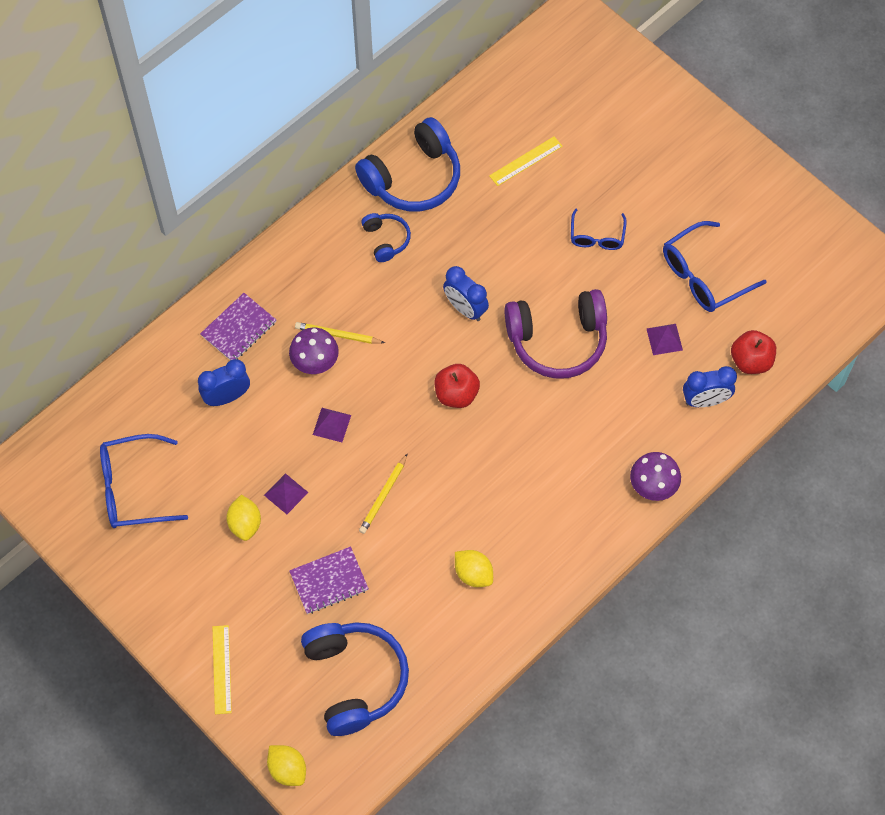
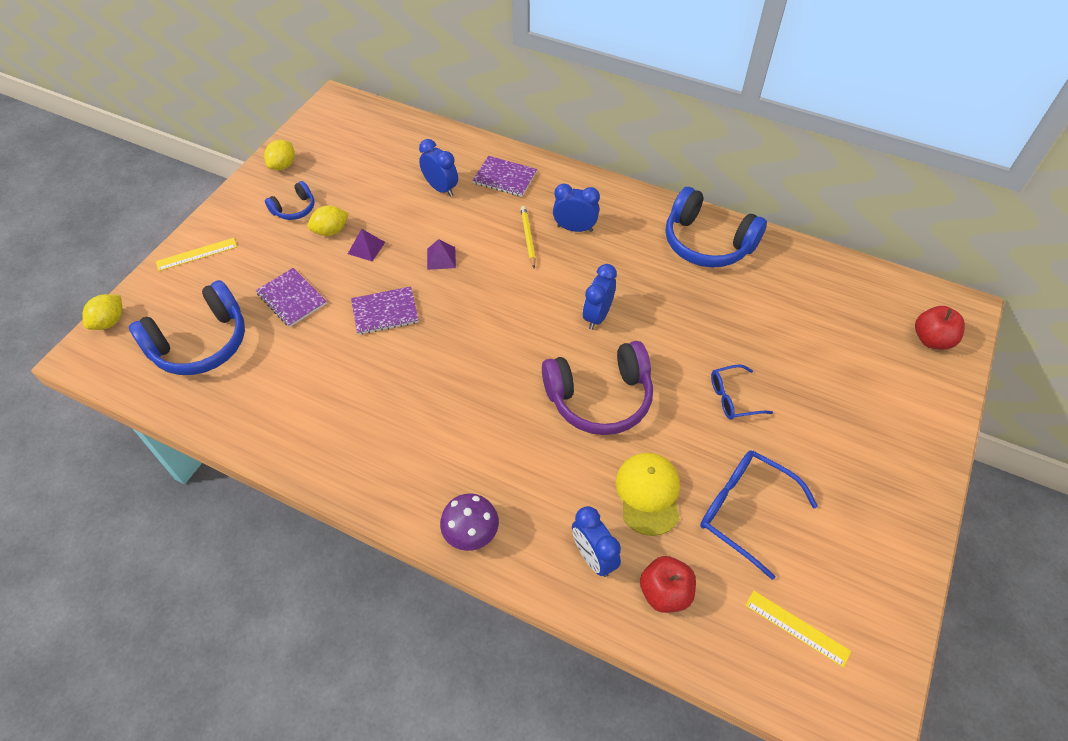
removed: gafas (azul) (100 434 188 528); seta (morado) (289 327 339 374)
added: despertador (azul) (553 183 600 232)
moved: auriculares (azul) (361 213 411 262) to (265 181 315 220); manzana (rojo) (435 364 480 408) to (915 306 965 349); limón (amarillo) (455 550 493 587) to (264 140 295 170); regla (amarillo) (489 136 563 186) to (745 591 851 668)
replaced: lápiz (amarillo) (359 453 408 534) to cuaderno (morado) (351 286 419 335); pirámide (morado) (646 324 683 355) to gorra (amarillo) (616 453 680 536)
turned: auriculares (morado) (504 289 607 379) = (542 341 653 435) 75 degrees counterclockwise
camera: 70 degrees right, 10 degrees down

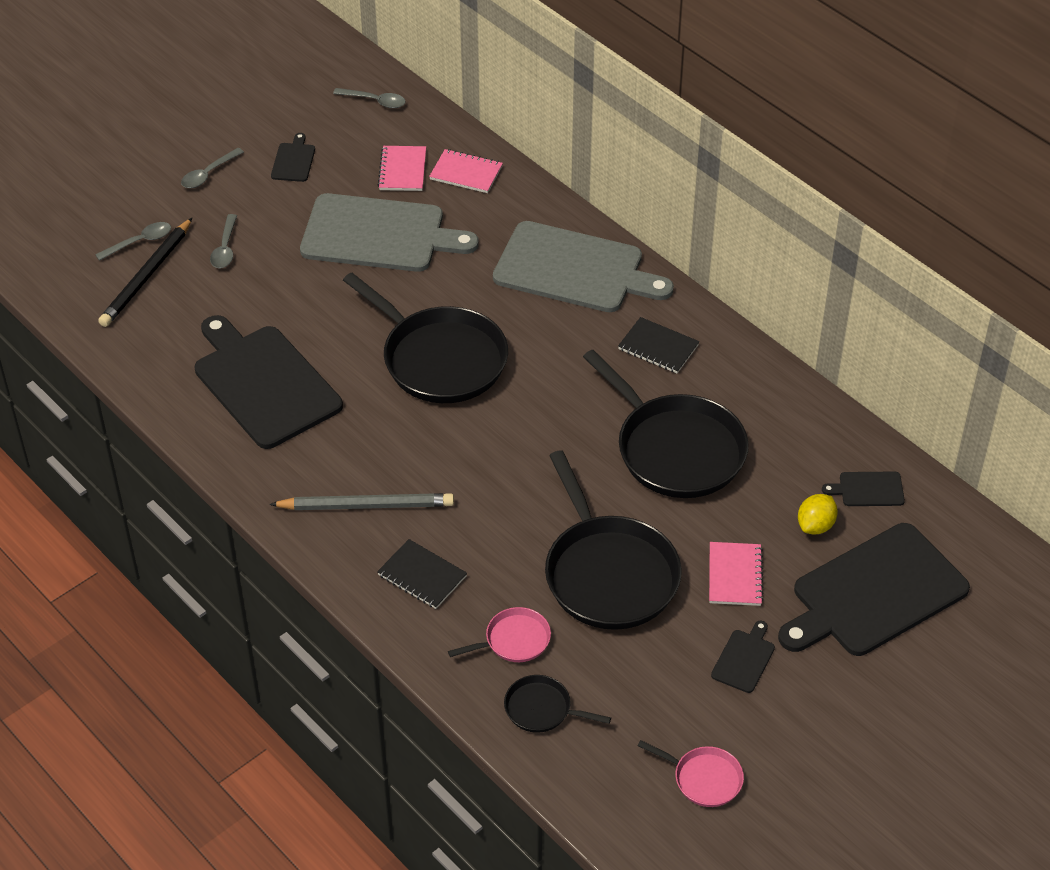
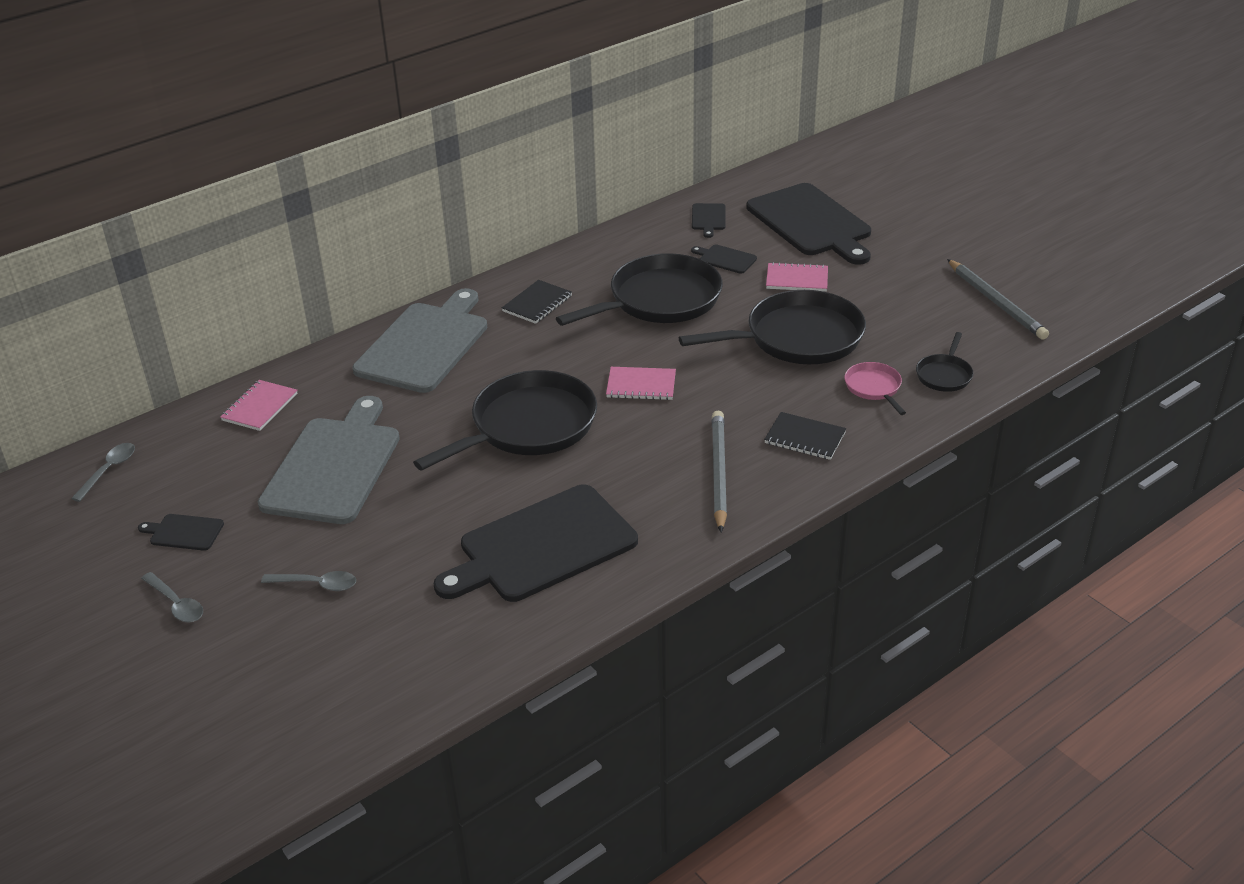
removed: cuchara (gris) (95 222 171 261); lápiz (negro) (98 218 192 327); limón (amarillo) (798 494 838 534)
moved: cuaderno (rosa) (378 146 426 191) to (606 367 676 400); tabla de cortar (negro) (711 621 775 693) to (691 245 757 274)
replaced: sartén (rosa) (638 740 744 807) to lápiz (gris) (947 259 1049 340)
turned: cuaderno (negro) (377 539 467 609) = (764 412 846 460) 75 degrees clockwise
camera: 85 degrees left, 10 degrees down

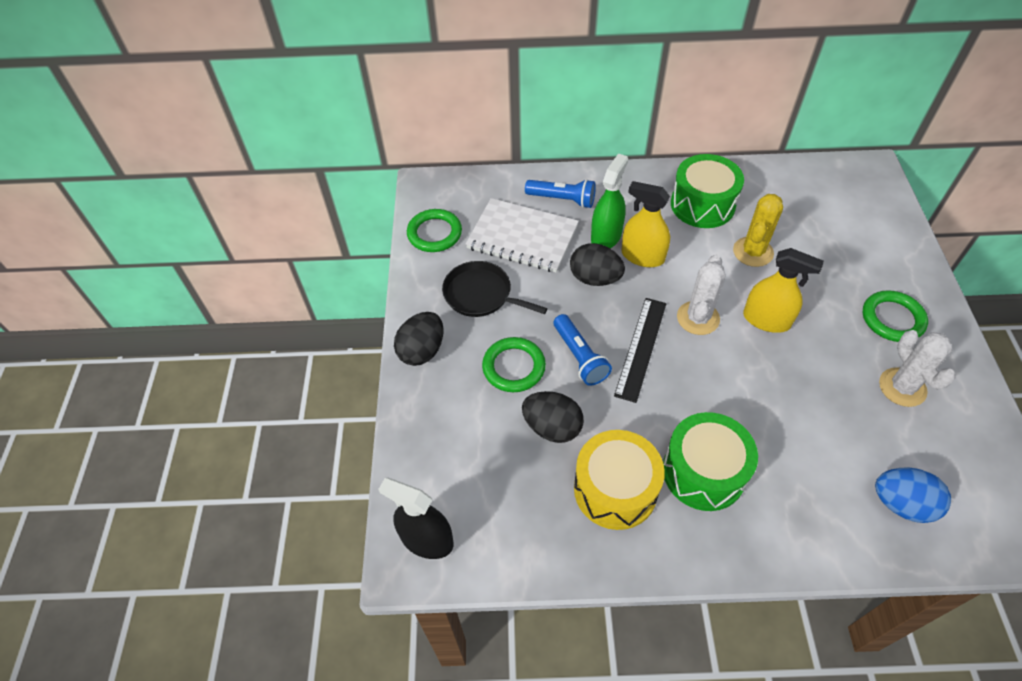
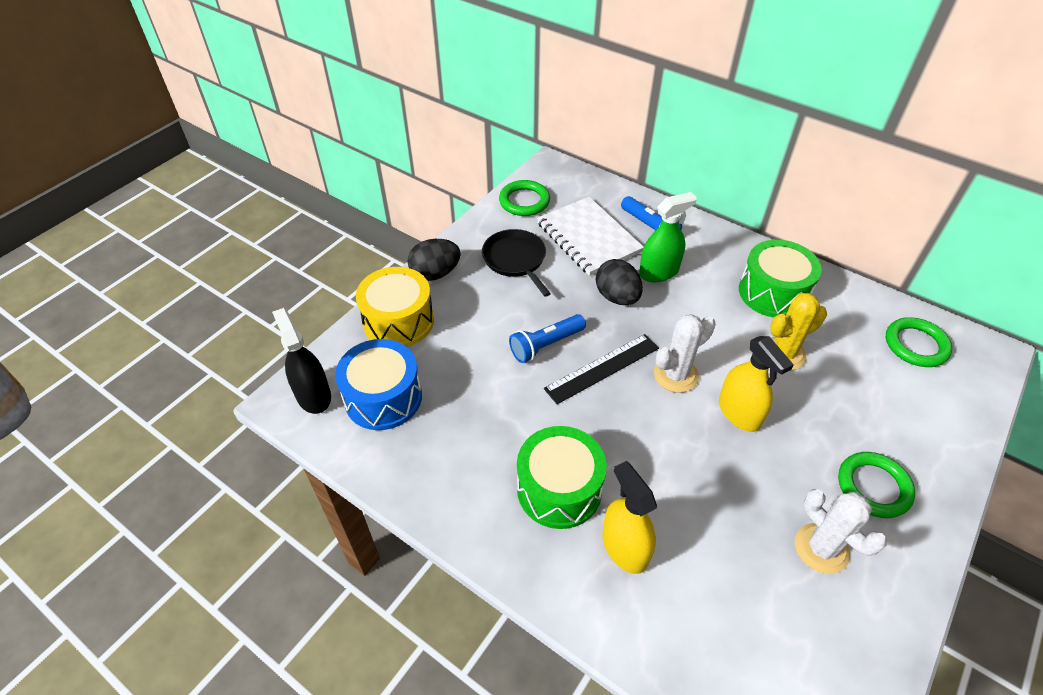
removed: huevo (negro) (522 391 584 443); huevo (azul) (875 468 951 523)
added: tambor (azul) (335 339 422 430)
moved: anillo (verde) (482 337 546 392) to (886 317 952 367); tambor (amarillo) (574 430 665 530) to (356 267 434 347); pulverizador (amarillo) (621 181 670 267) to (603 461 657 574)
turned: lámpara de mano (azul) (553 314 612 386) = (509 314 586 363) 45 degrees clockwise; cactus (blanco) (879 330 956 407) = (795 489 887 574) 60 degrees counterclockwise
camera: 35 degrees right, 5 degrees down

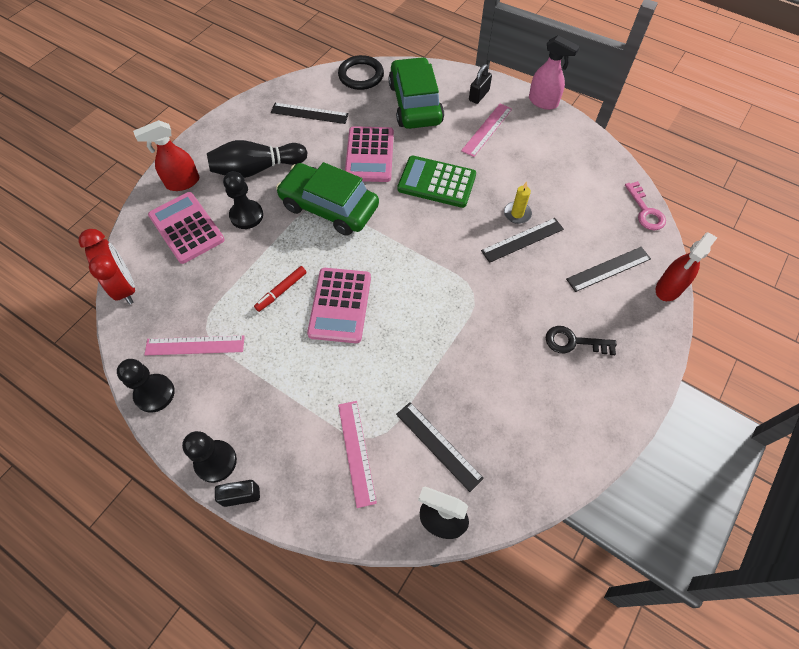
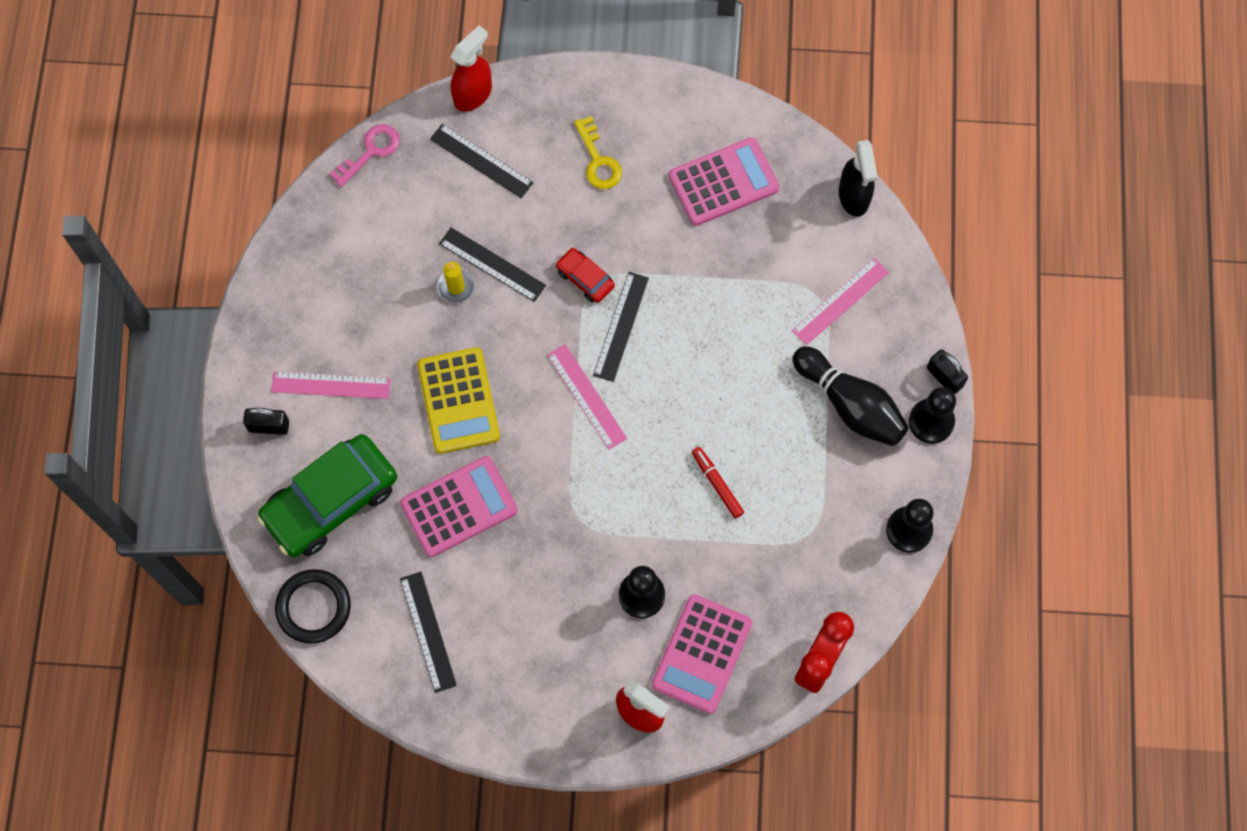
removed: coche (verde) (276 162 379 236); pulverizador (rosa) (529 35 580 110)
added: coche (rojo) (556 248 615 303)
moved: regla (rosa) (144 336 245 355) to (547 344 627 450); bolo (negro) (207 140 308 178) to (792 346 909 446); calculadora (rosa) (307 268 371 343) to (669 137 779 226); regla (negro) (396 402 484 492) to (593 272 649 382)
recoloured: calculadora (verde) (397 156 476 208) to calculadora (amarillo) (417 347 500 454); llave (negro) (546 326 617 355) to llave (amarillo) (574 116 622 189)
turned: rotulador (rojo) (254 266 307 312) = (692 447 744 519) 135 degrees counterclockwise; pulverizador (rojo) (656 232 717 301) = (450 26 492 112) 60 degrees counterclockwise
camera: 120 degrees left, 10 degrees up

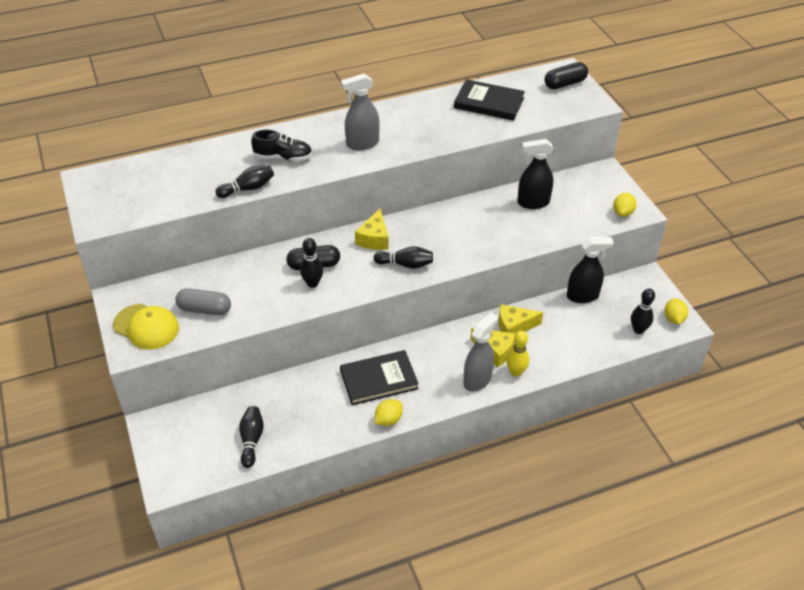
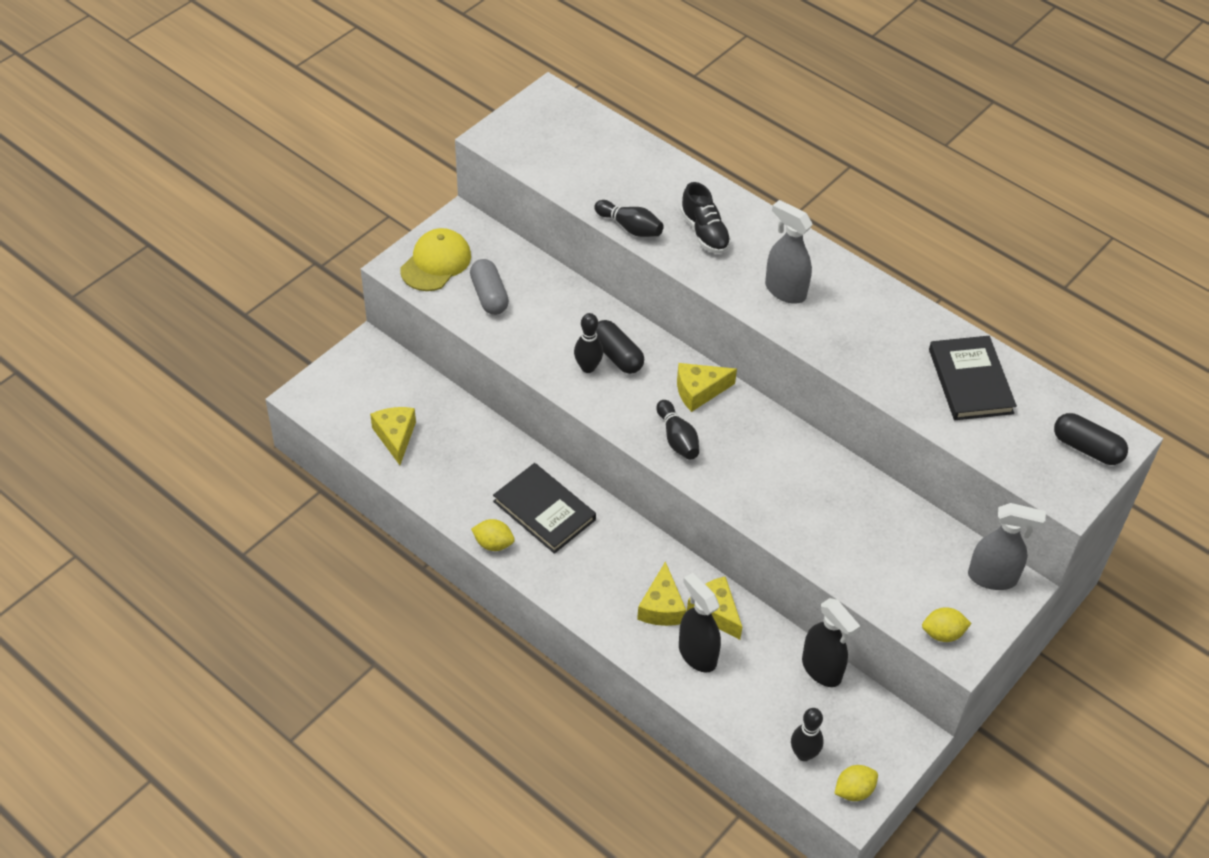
removed: bolo (amarillo) (506 331 529 377)
moved: pulverizador (gris) (463 313 498 392) to (968 503 1046 590); pulverizador (negro) (517 139 553 209) to (679 573 721 673)
replaced: bolo (negro) (239 406 264 468) to queso (amarillo) (370 407 416 465)
turned: gorra (amarillo) (113 304 179 350) = (400 228 471 291) 150 degrees counterclockwise
camera: 60 degrees right, 5 degrees up

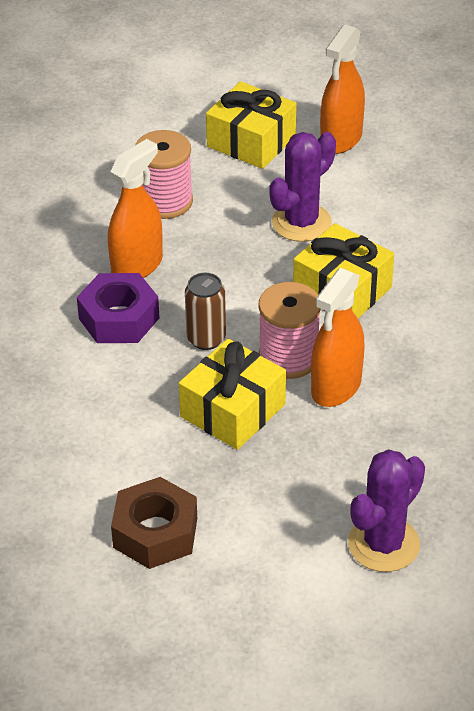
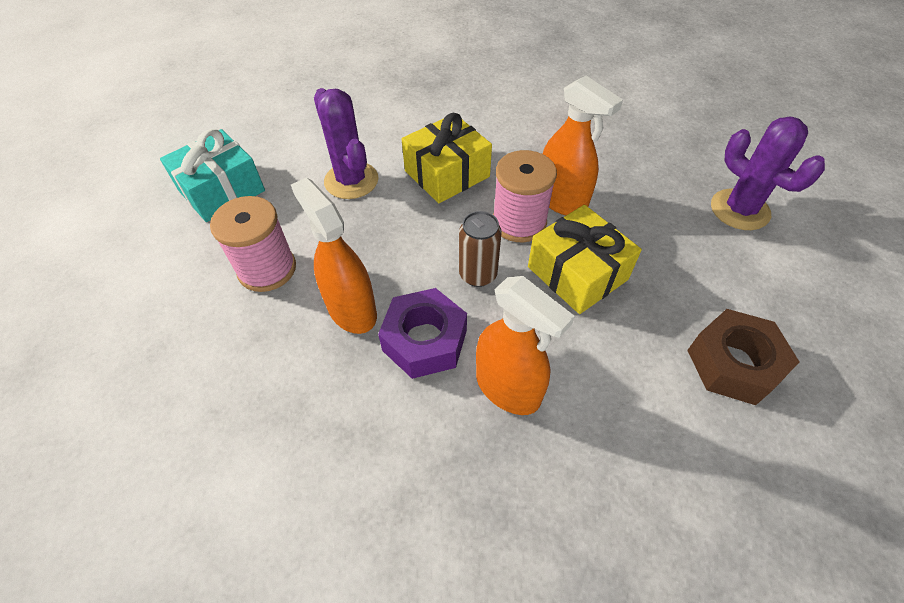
moved: pulverizador (naranja) (320 24 365 154) to (476 276 575 415)
recoloured: regalo (amarillo) (206 81 296 169) to regalo (turquesa) (160 129 265 222)
camera: 75 degrees left, 10 degrees up

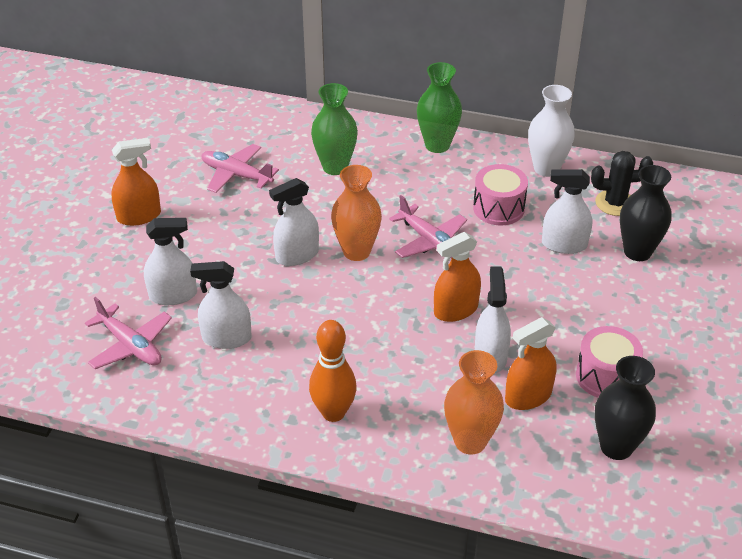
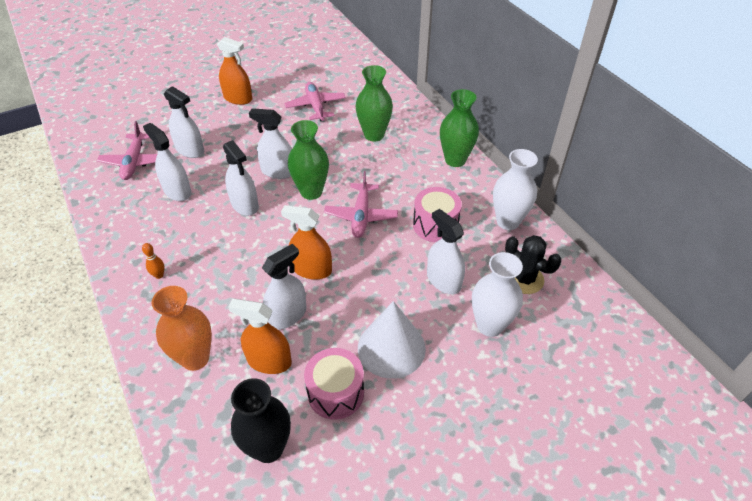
added: pulverizador (blanco) (223 140 259 216); cono (blanco) (358 301 426 379)
recoloured: florero (naranja) (331 165 382 261) to florero (verde) (288 120 329 200); florero (negro) (620 165 672 261) to florero (blanco) (472 252 523 337)
resized: bolo (naranja) (309 320 357 422) = (142 243 165 279) x0.46
camera: 45 degrees right, 5 degrees up

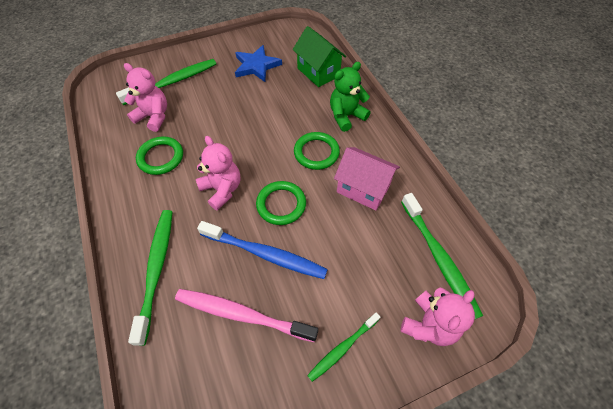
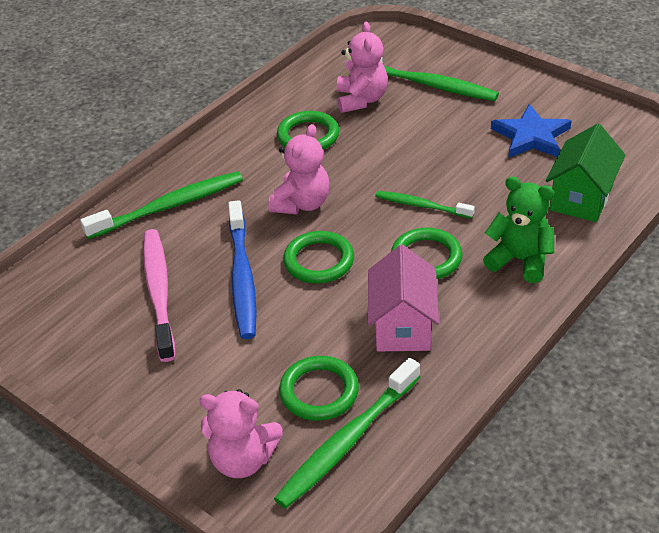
added: anillo (verde) (279 356 359 421)
moved: cepillo de dientes (verde) (307 312 380 382) to (375 191 475 219)
camera: 65 degrees right, 15 degrees down

